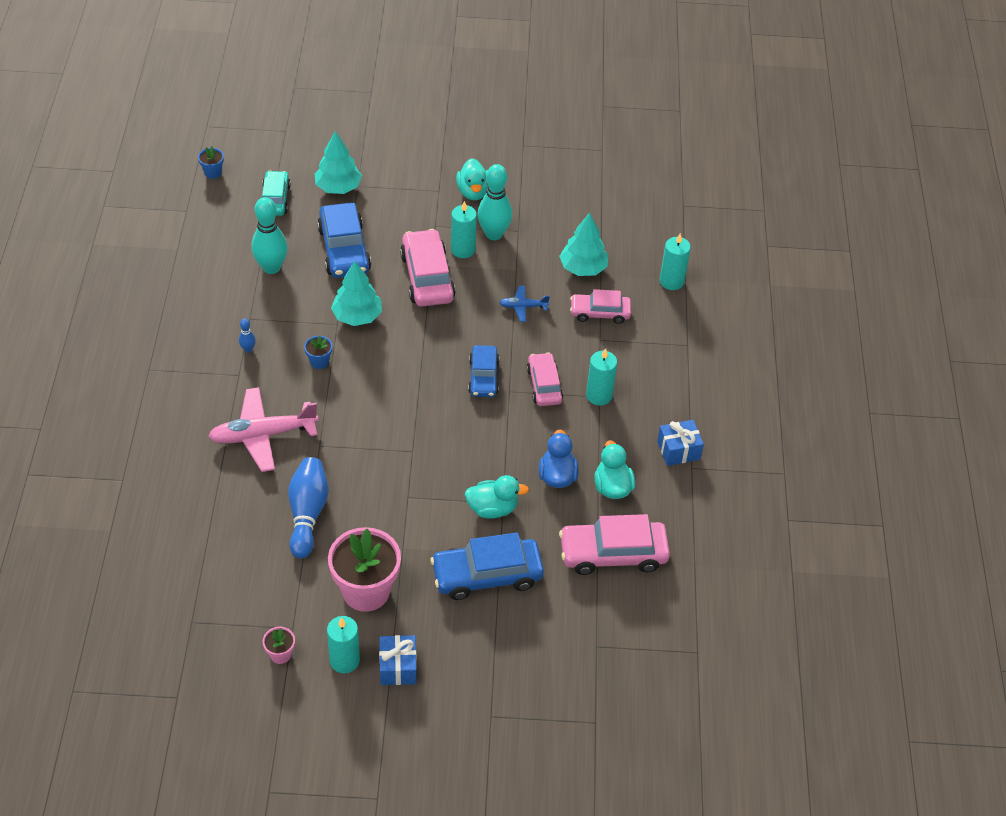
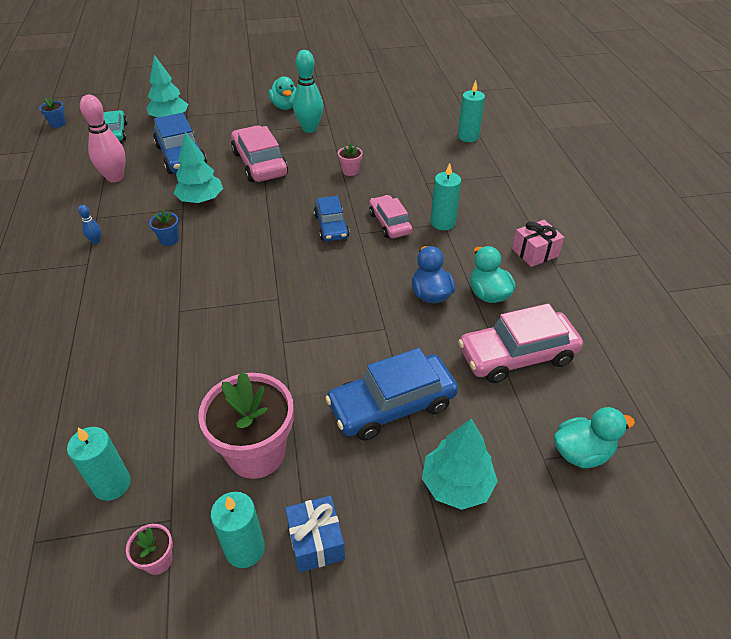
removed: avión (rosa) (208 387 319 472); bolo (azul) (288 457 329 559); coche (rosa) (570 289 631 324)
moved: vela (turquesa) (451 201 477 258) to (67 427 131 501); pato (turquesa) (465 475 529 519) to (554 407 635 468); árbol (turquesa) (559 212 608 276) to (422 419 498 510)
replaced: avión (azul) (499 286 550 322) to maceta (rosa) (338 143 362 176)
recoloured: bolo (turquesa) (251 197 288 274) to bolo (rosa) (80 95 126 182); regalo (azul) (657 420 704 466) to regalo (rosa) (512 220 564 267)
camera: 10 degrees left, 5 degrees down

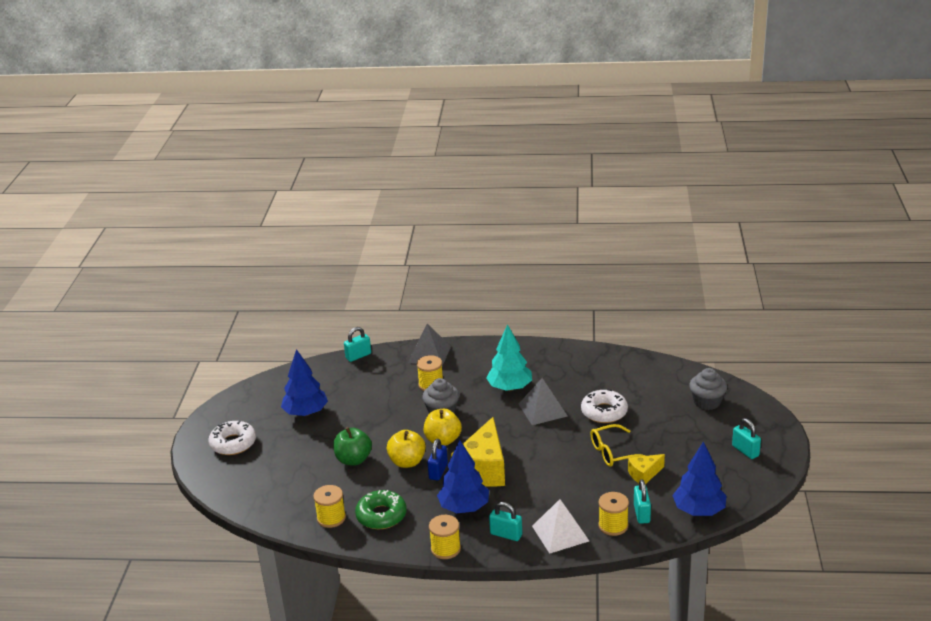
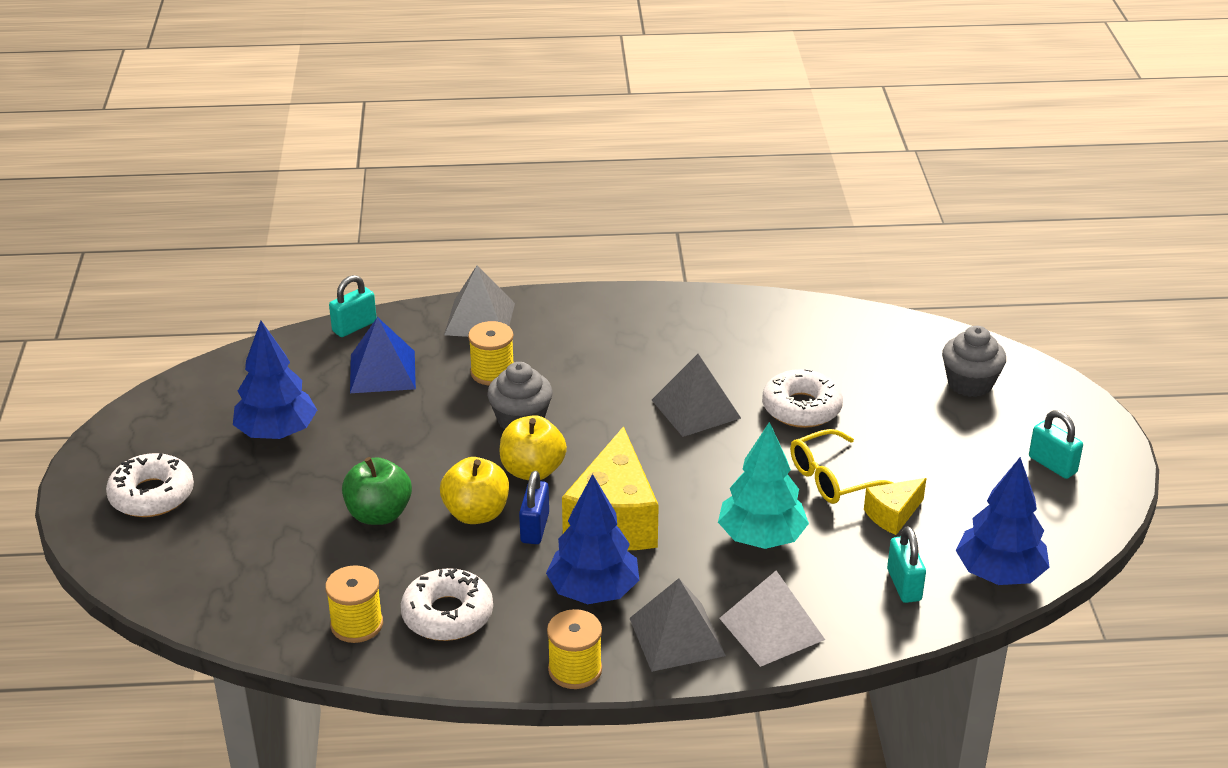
removed: carrete (amarillo) (598 492 629 536)
added: pirámide (azul) (350 317 416 393)
moved: árbol (turquesa) (486 324 532 391) to (718 422 809 549)
replaced: candado (turquesa) (489 502 522 541) to pirámide (gris) (629 578 726 672)
recoloured: rosquilla (verde) (355 490 407 529) to rosquilla (blanco) (401 568 493 641)
camera: 10 degrees left, 5 degrees up

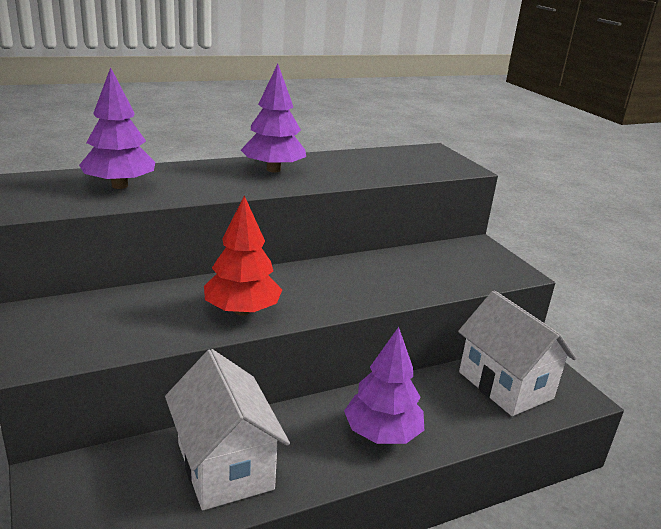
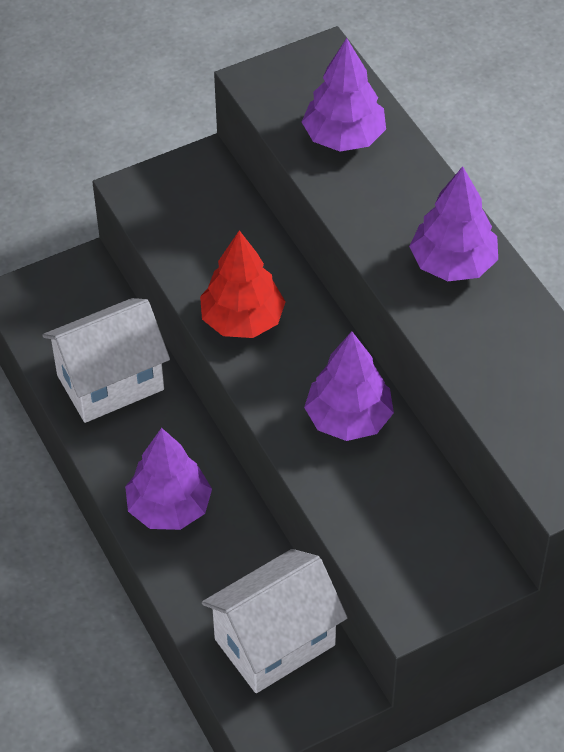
added: árbol (morado) (304 331 394 441)
camera: 90 degrees right, 25 degrees up

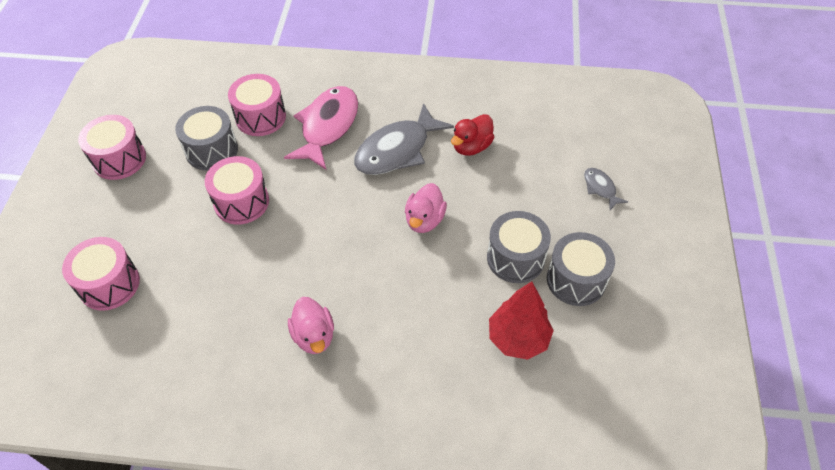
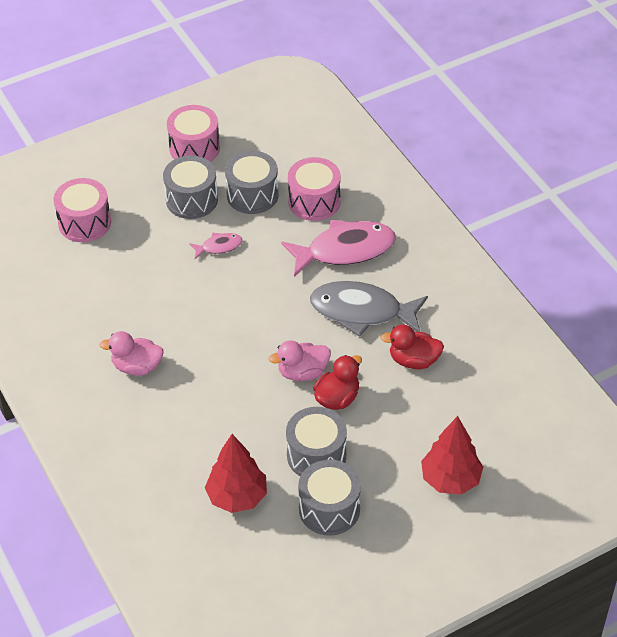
added: tambor (gris) (163 155 218 219); pato (rojo) (313 355 362 410)
replaced: tambor (rosa) (205 156 269 224) to pez (rosa) (189 232 242 259); pez (gris) (584 168 628 210) to árbol (rojo) (421 416 483 495)
turned: pato (rosa) (288 297 334 354) = (99 331 164 376) 60 degrees clockwise
camera: 55 degrees right, 5 degrees down

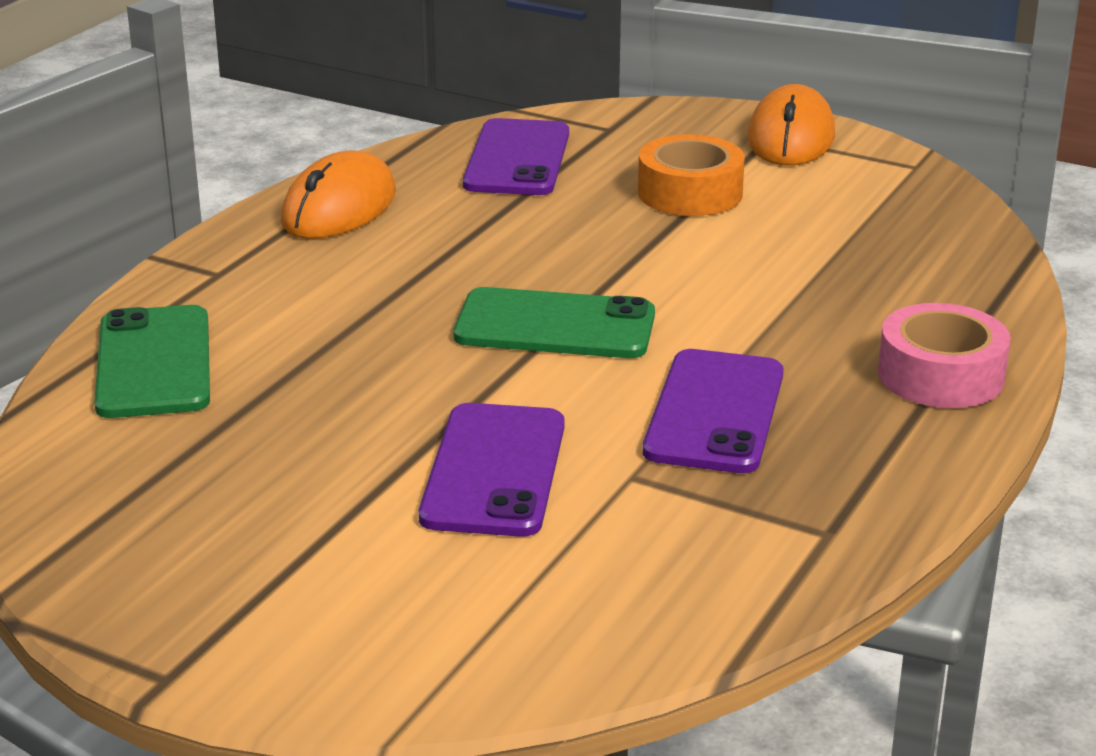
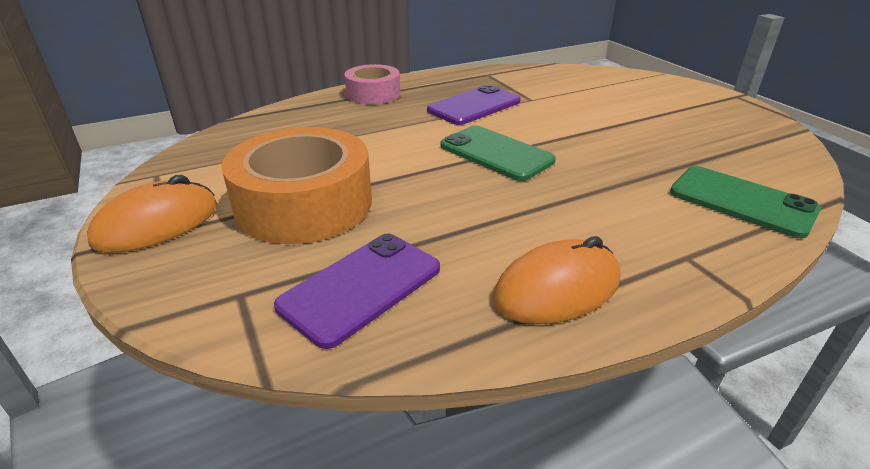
removed: móvil (morado) (419 403 565 537)
turned: móvil (verde) (94 305 210 418) = (670 166 821 238) 75 degrees counterclockwise
resized: cinta adhesiva (naranja) (638 134 745 216) = (221 127 372 244) x1.71
camera: 145 degrees left, 5 degrees up

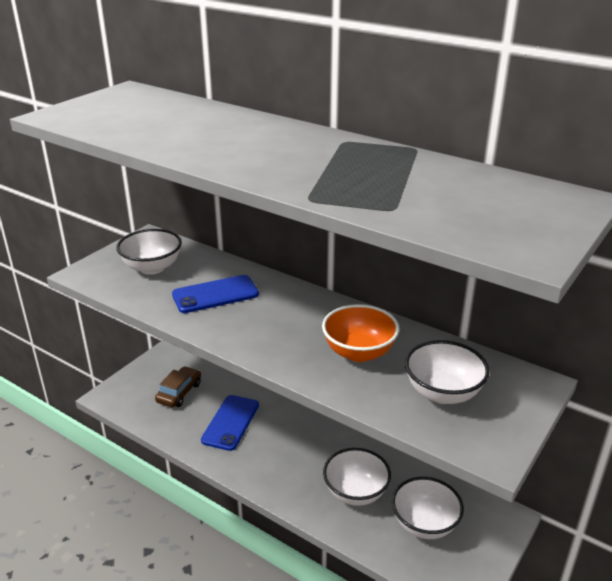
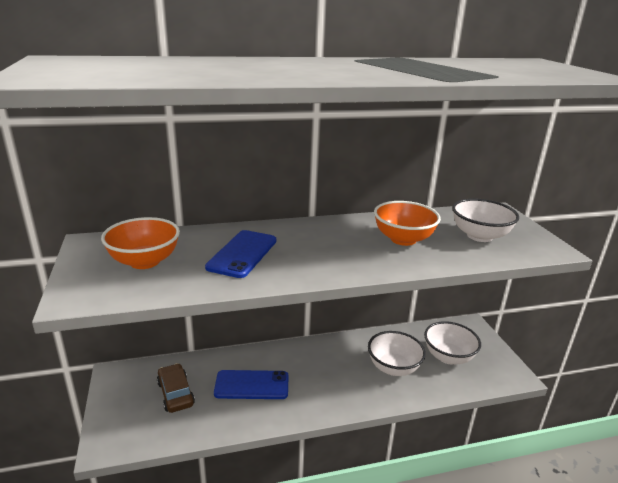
recoloured: cuenco (blanco) (116 229 182 275) to cuenco (naranja) (101 217 180 269)
turned: móvil (azul) (201 395 259 451) = (214 370 289 399) 60 degrees counterclockwise
camera: 50 degrees left, 5 degrees down

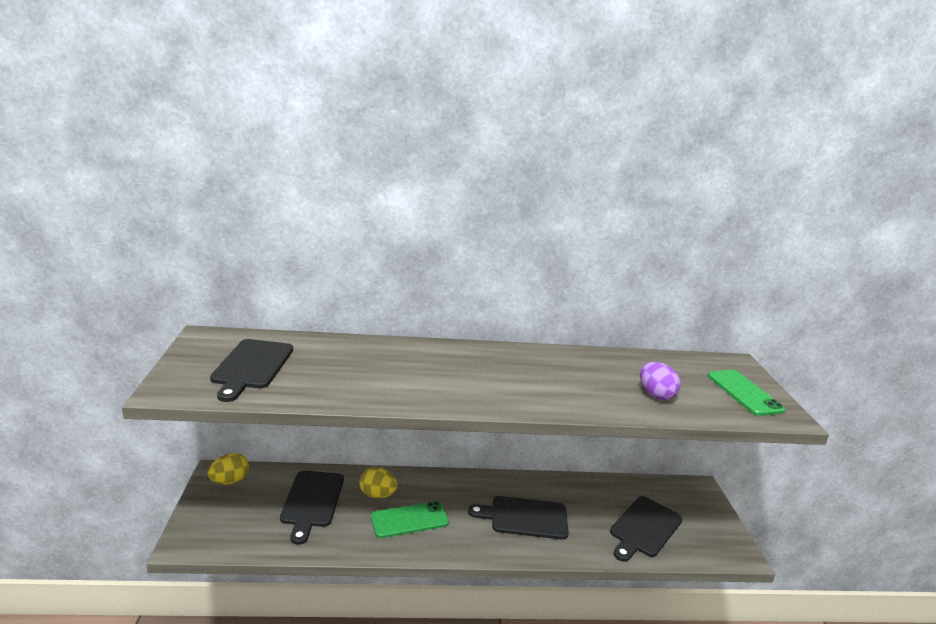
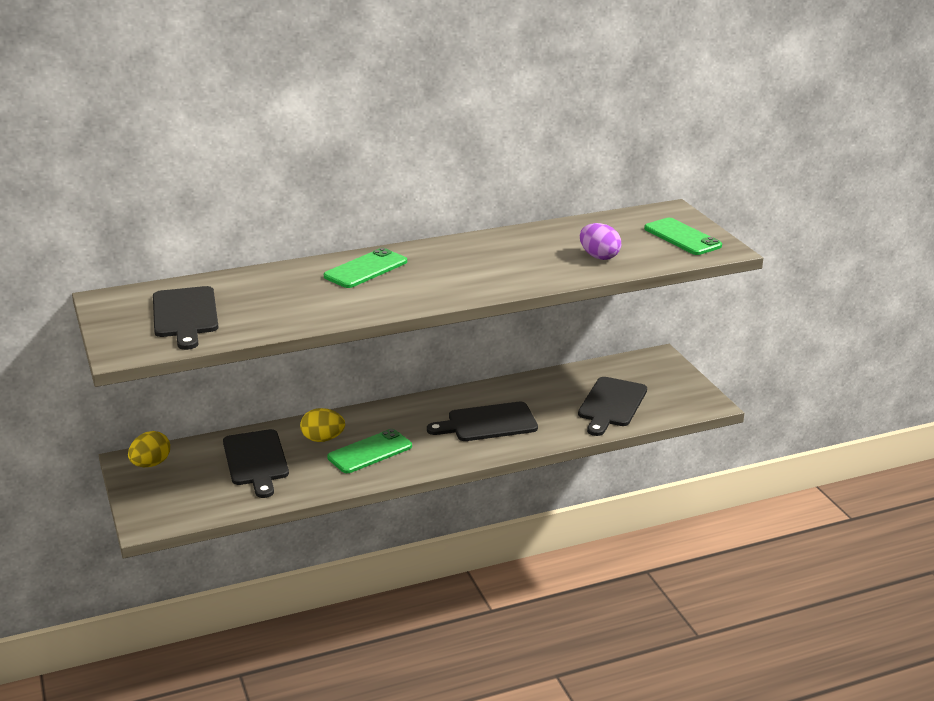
added: móvil (verde) (324 248 407 288)
camera: 15 degrees left, 5 degrees up

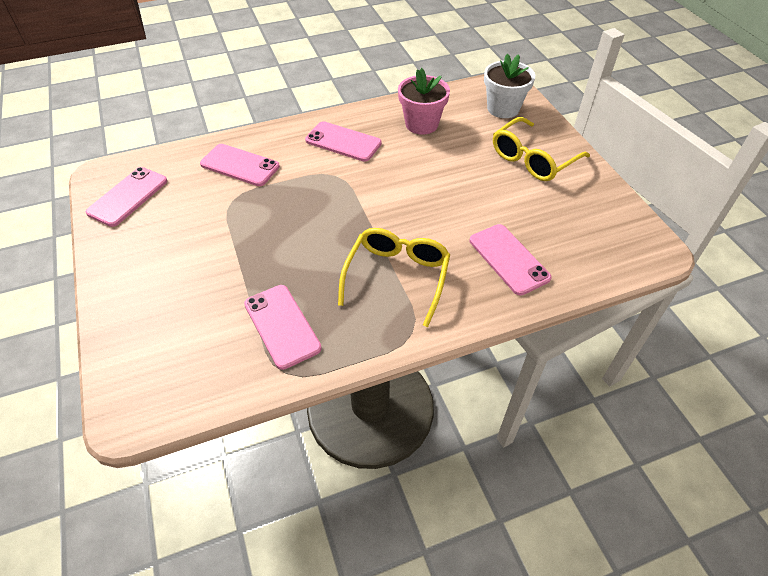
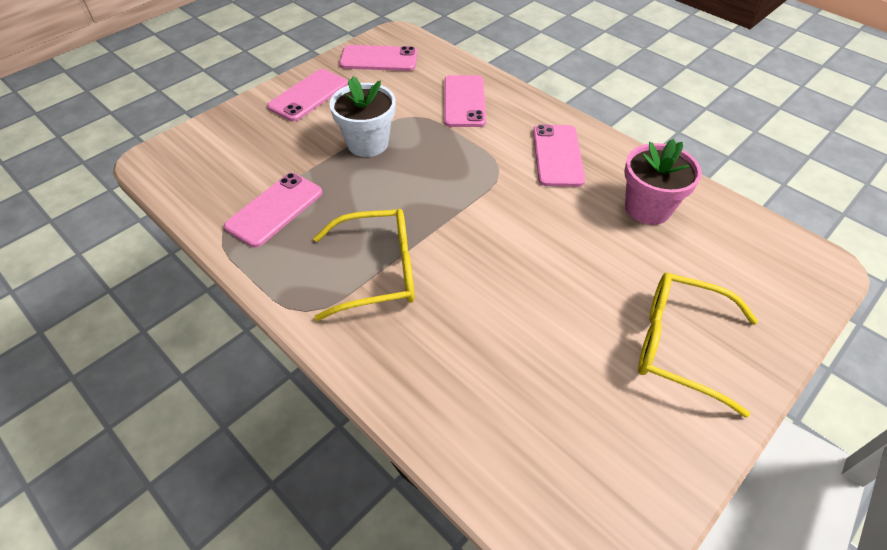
moved: móvil (rosa) (470 224 552 295) to (267 69 348 121); maceta (blanco) (484 54 535 118) to (330 76 396 157)
camera: 65 degrees right, 0 degrees up

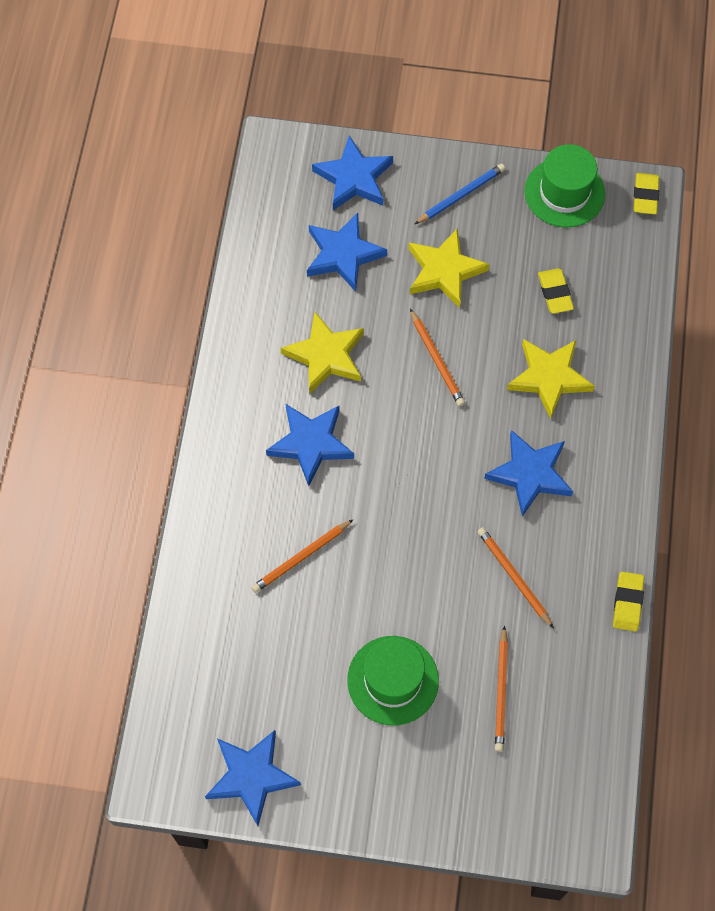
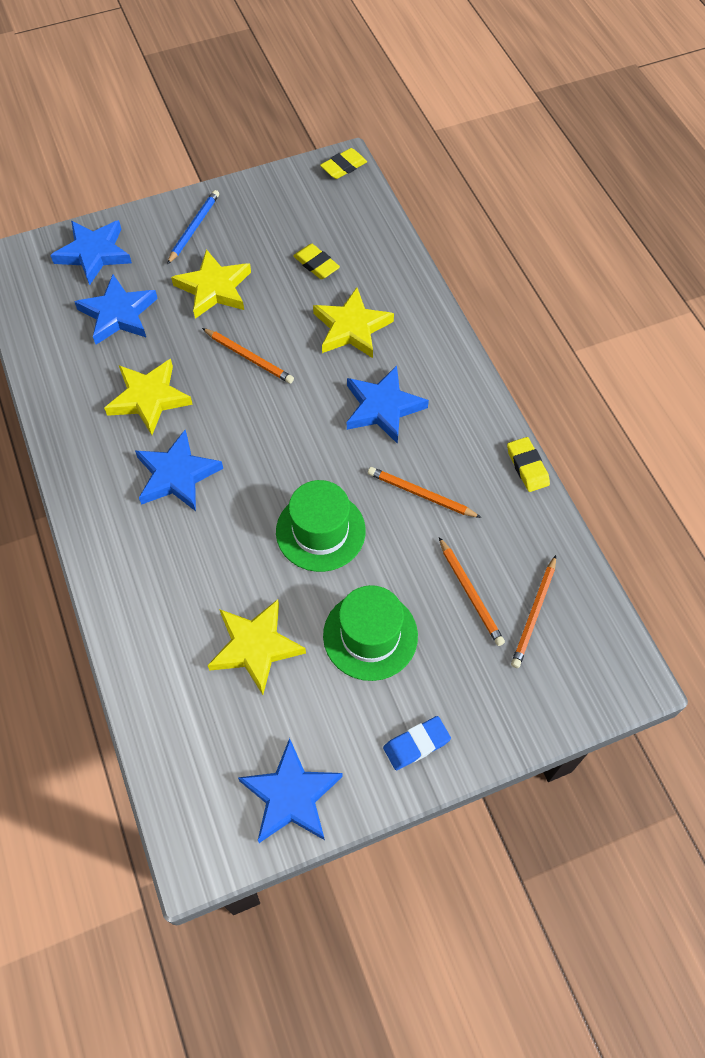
added: estrella (amarillo) (207 599 306 695); goma de borrar (azul) (383 716 451 770)
moved: lápiz (naranja) (251 519 354 593) to (511 555 556 668); sombrero (verde) (524 144 605 228) to (276 480 366 572)
turned: goma de borrar (amarillo) (634 173 659 214) = (320 148 367 179) 75 degrees clockwise
camera: 30 degrees left, 5 degrees down

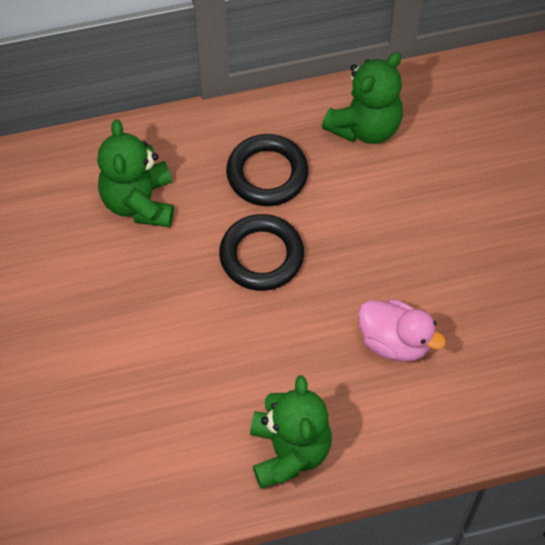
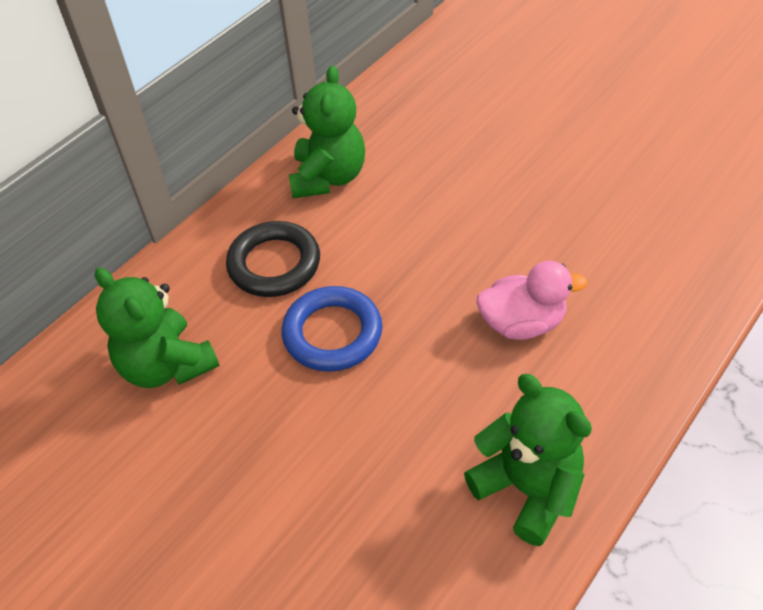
recoloured: anillo (negro) (219 214 304 291) to anillo (azul) (282 286 382 372)
camera: 35 degrees left, 10 degrees down

